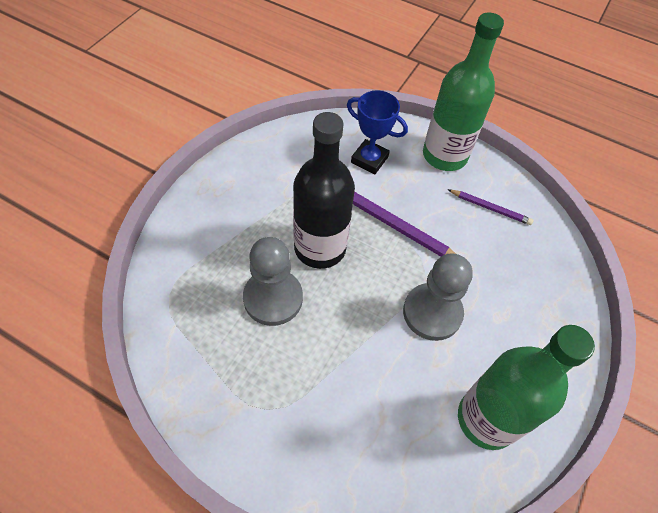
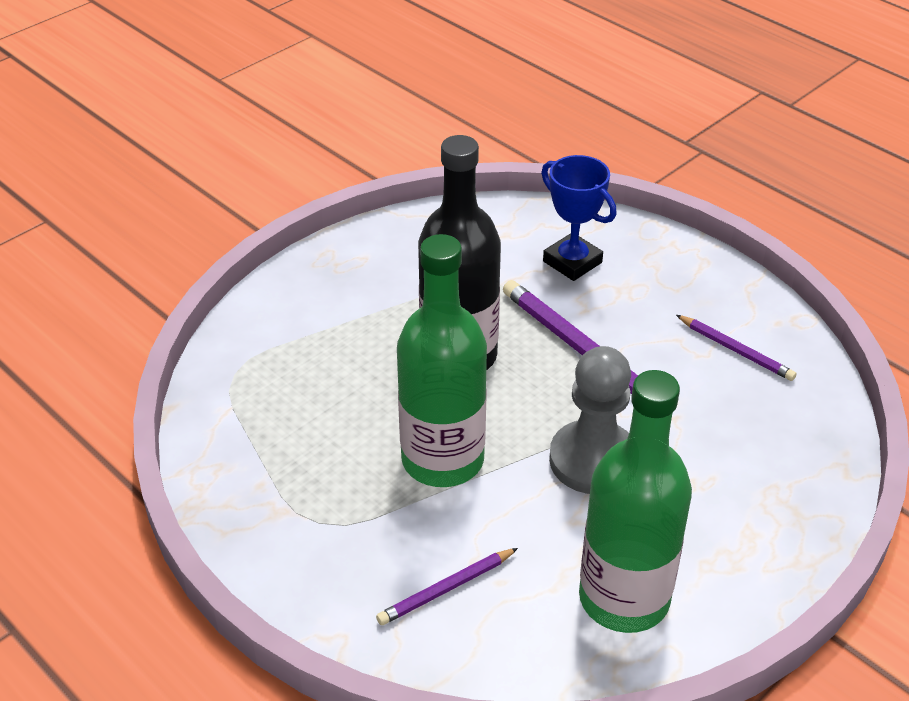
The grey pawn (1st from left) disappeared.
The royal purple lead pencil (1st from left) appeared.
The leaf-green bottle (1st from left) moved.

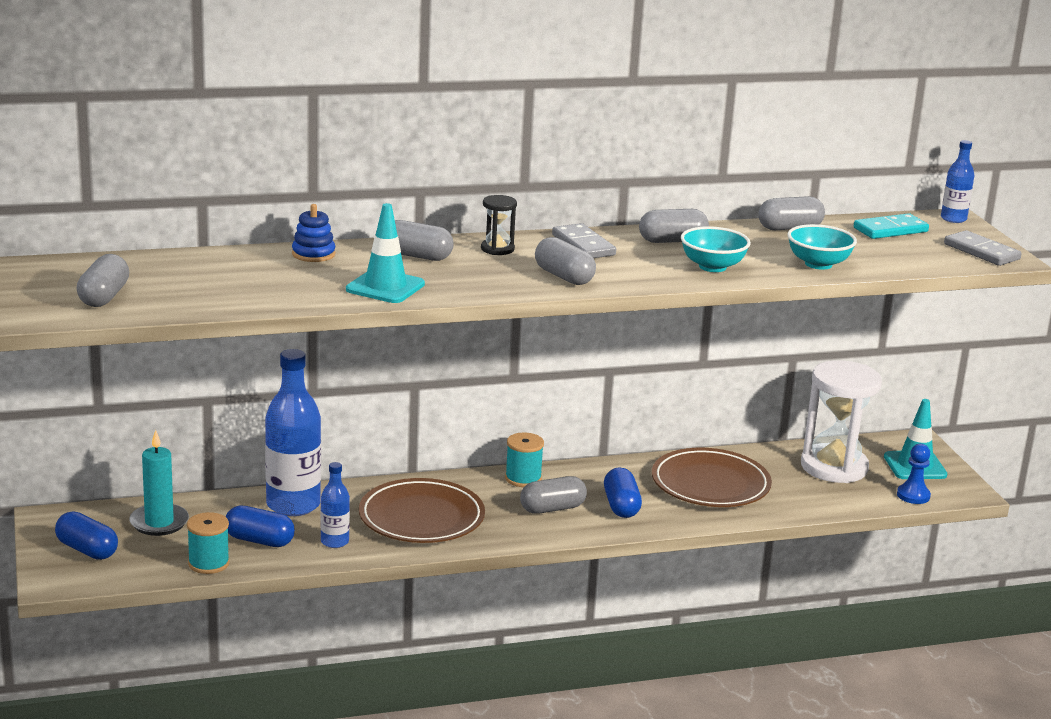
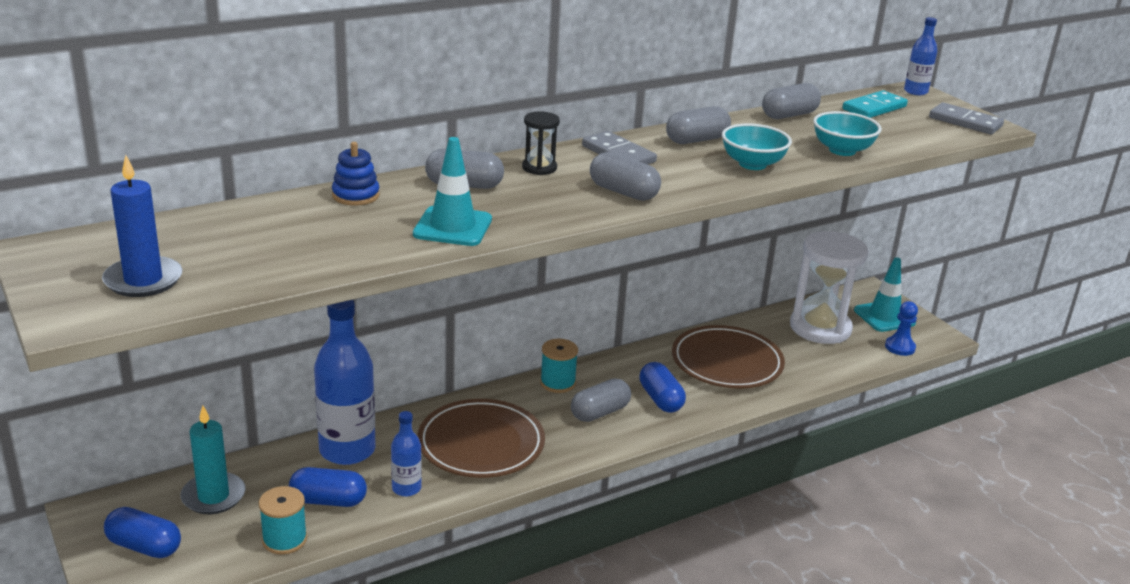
The grey capsule (1st from left) was replaced by the royal blue wax candle.

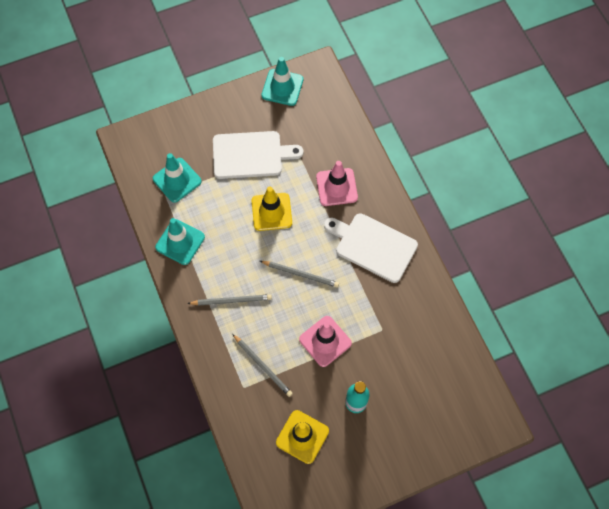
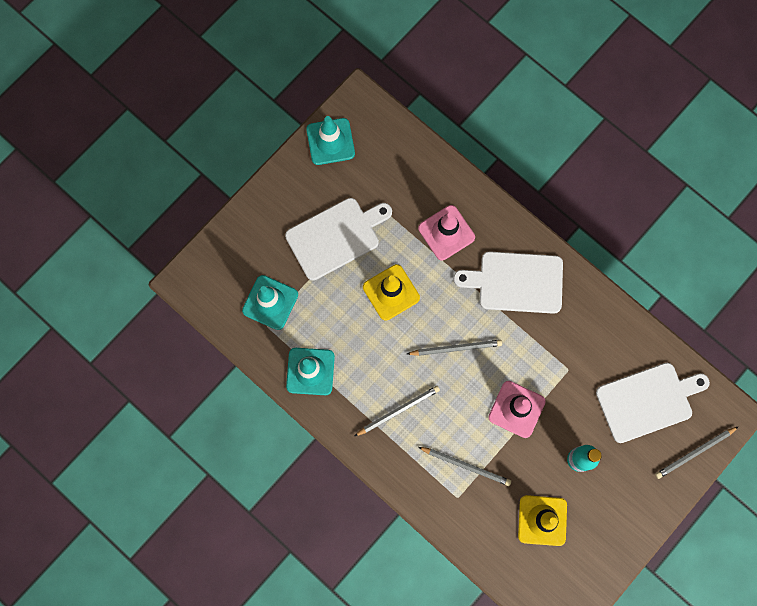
The snow-white chopping board (3rd from left) appeared.
The grey lead pencil (4th from left) appeared.

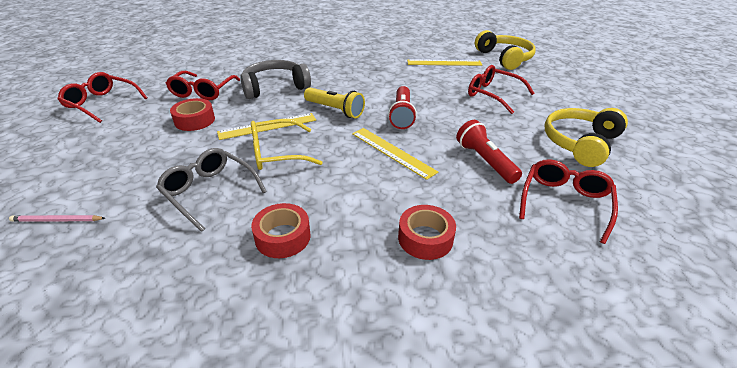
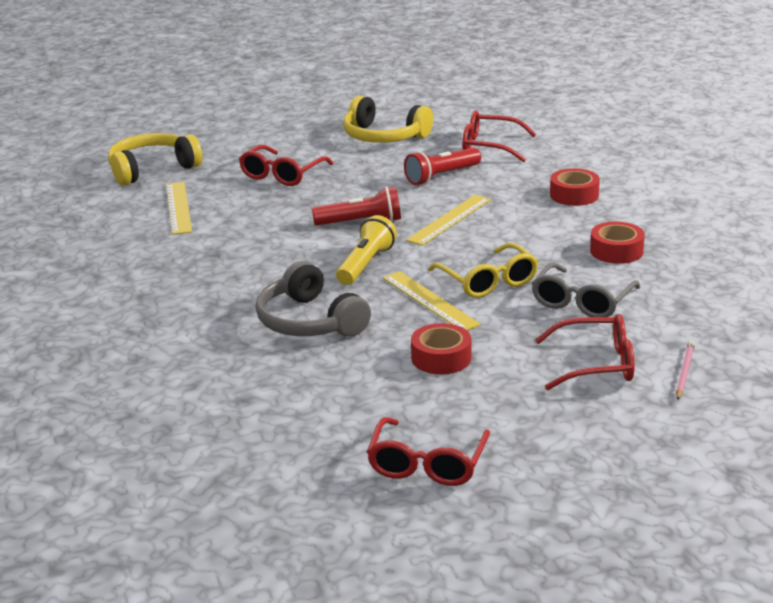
The scarlet glasses (2nd from left in the first image) moved.
The rosy lead pencil turned 150 degrees counterclockwise.

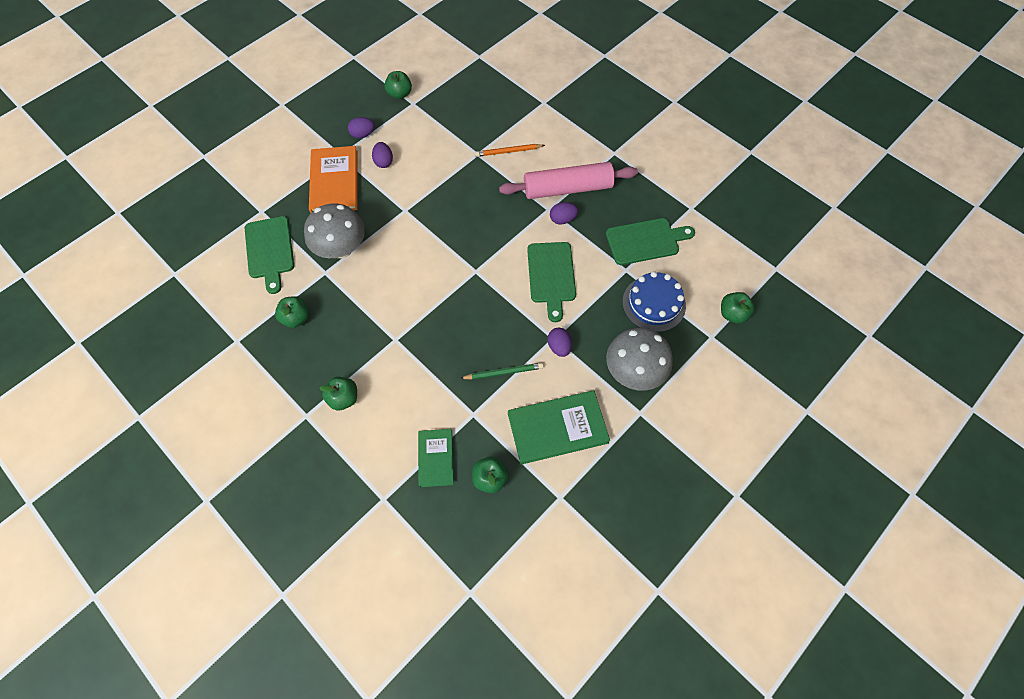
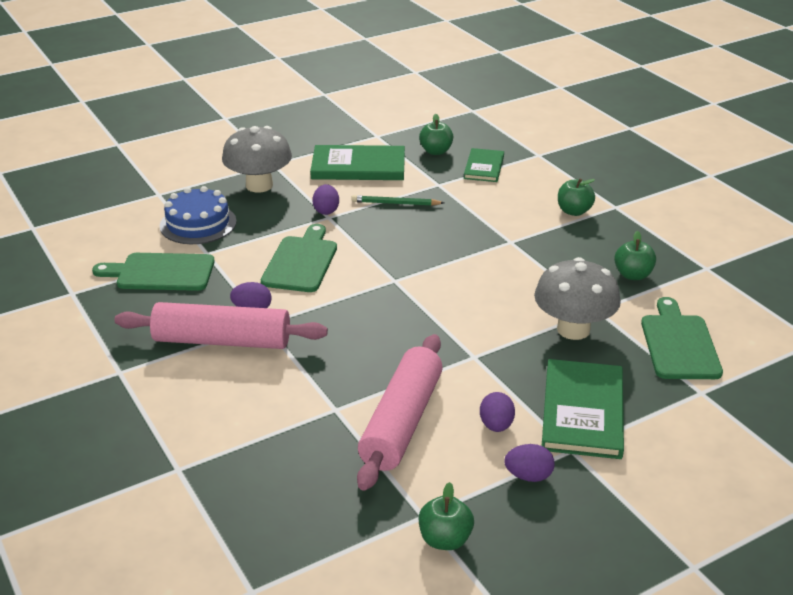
The orange-coloured lead pencil disappeared.
The leaf-green apple fruit (5th from left) disappeared.
The rosy dough roller (2nd from left) appeared.
The orange-coloured book became the leaf-green book (3rd from left).

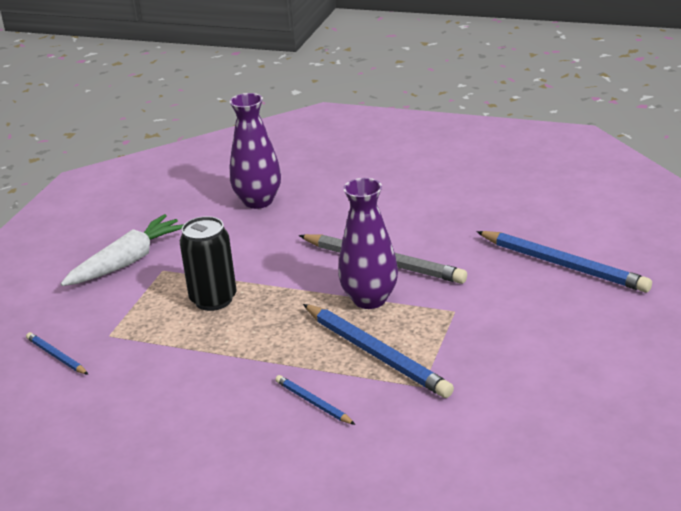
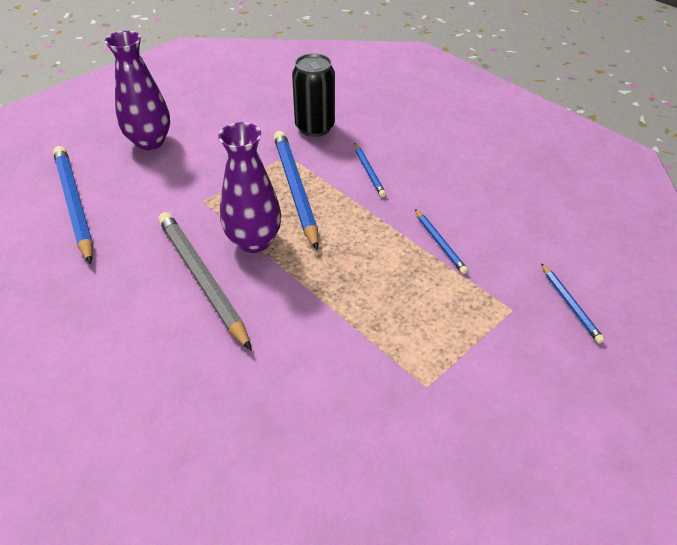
The snow-white toy carrot disappeared.
The royal blue lead pencil (4th from left) appeared.
The ebony soda can moved.
The royal purple tall vase (1st from left) moved.

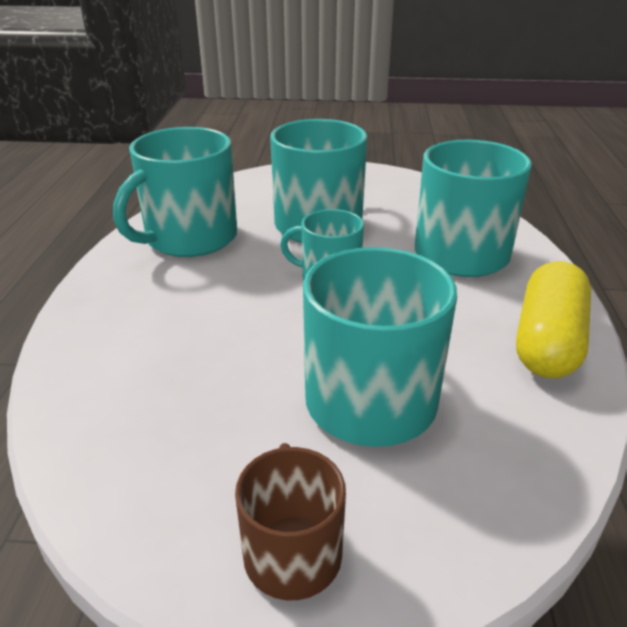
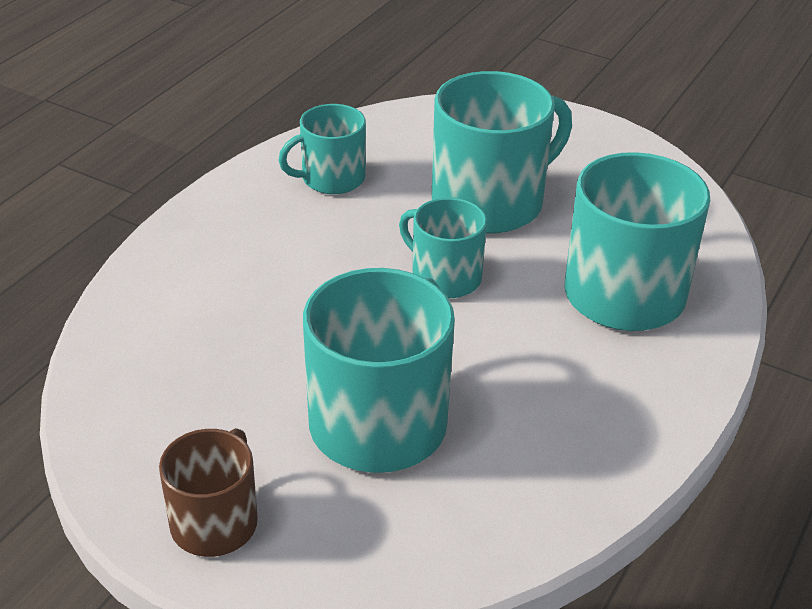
The yellow capsule disappeared.
The turquoise coffee mug (1st from left) changed to 0.58 times the size.

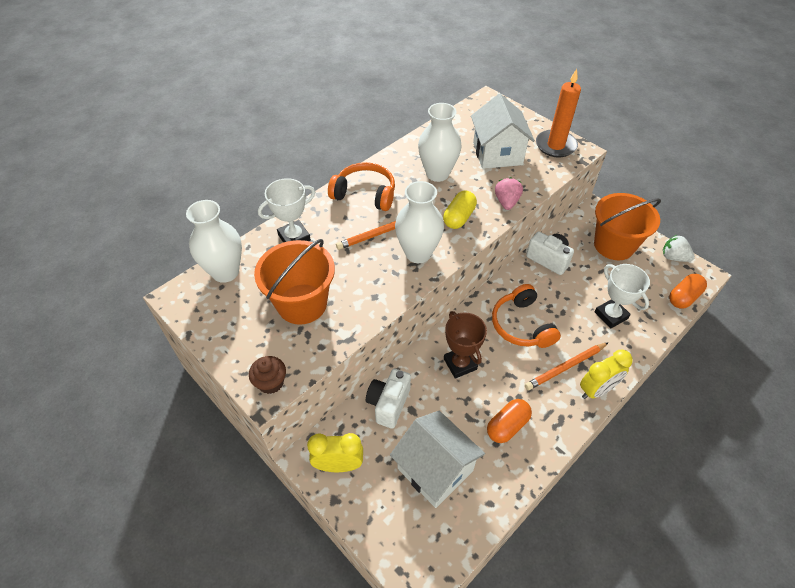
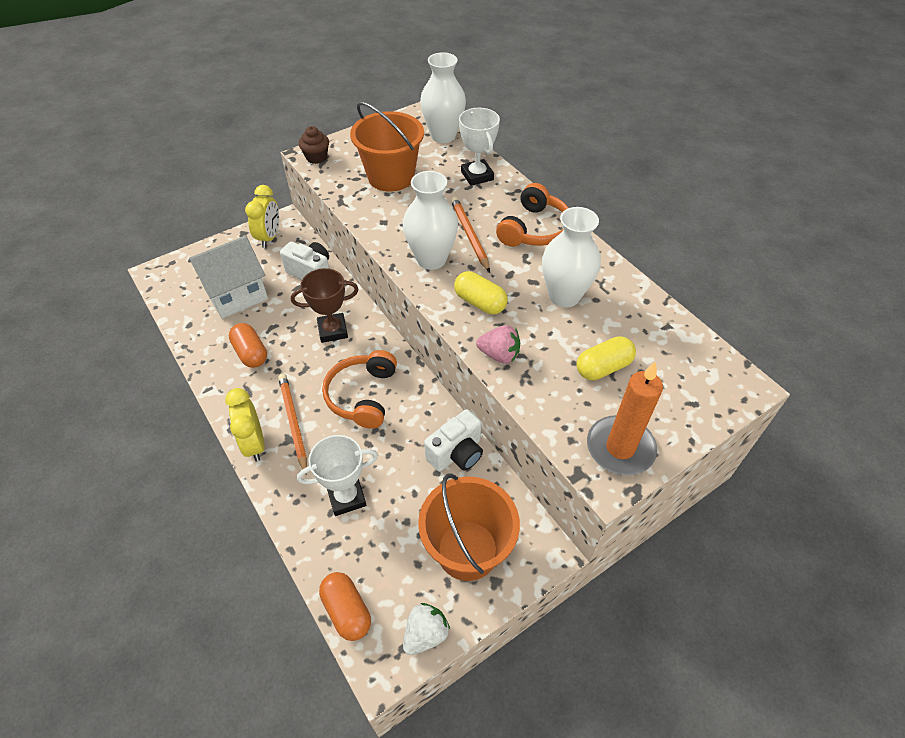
The snow-white cottage (2nd from left) was replaced by the yellow capsule (2nd from left).
The orange-coloured over-ear headphones (2nd from left in the first image) turned 75 degrees counterclockwise.

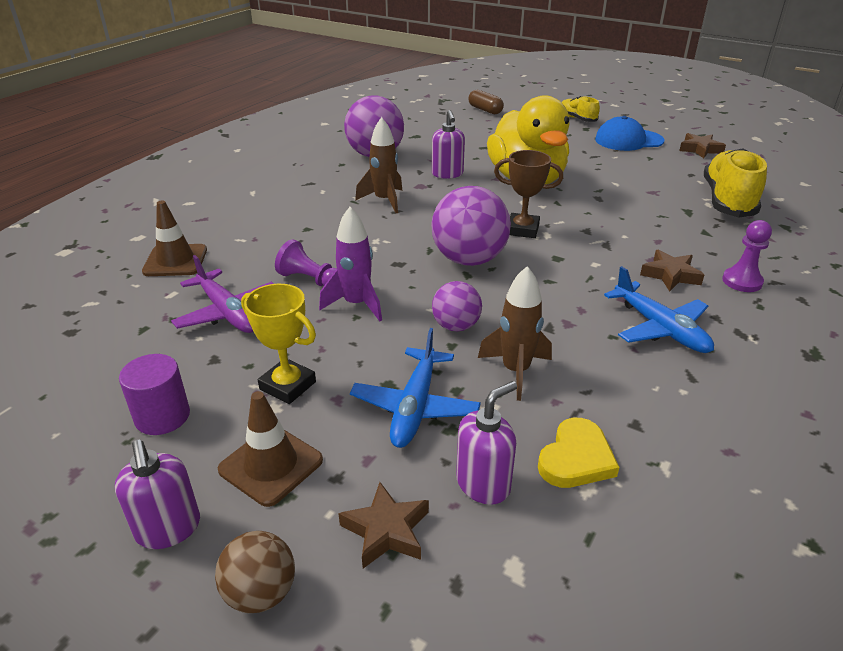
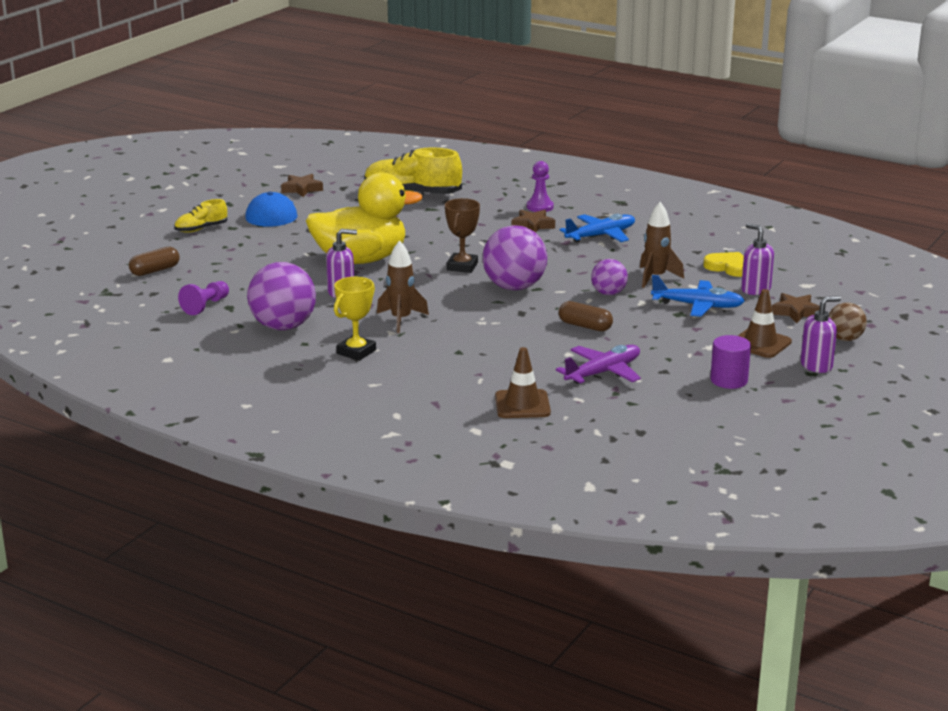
The yellow award cup moved.
The royal purple pawn (1st from left) moved.
The royal purple spaceship was replaced by the brown capsule (2nd from left).

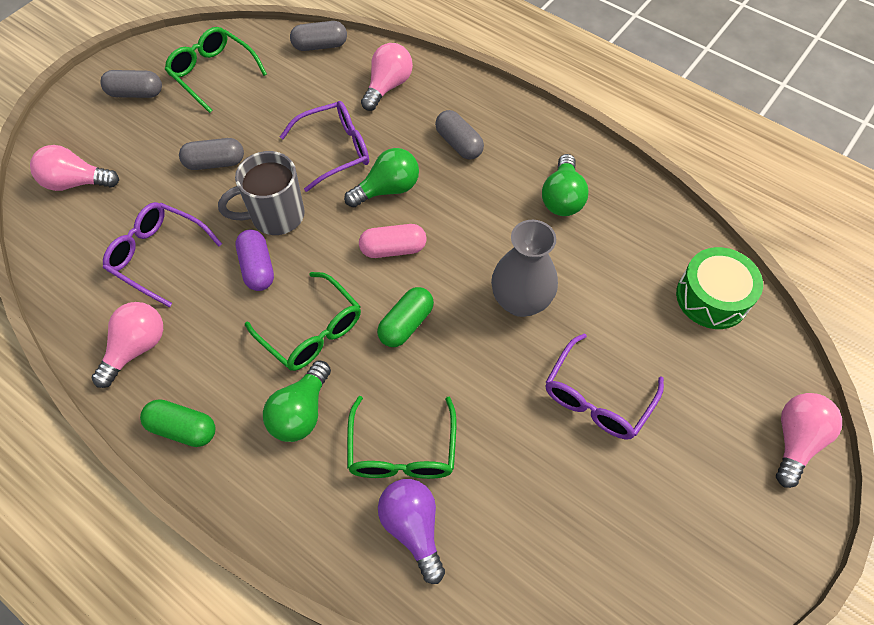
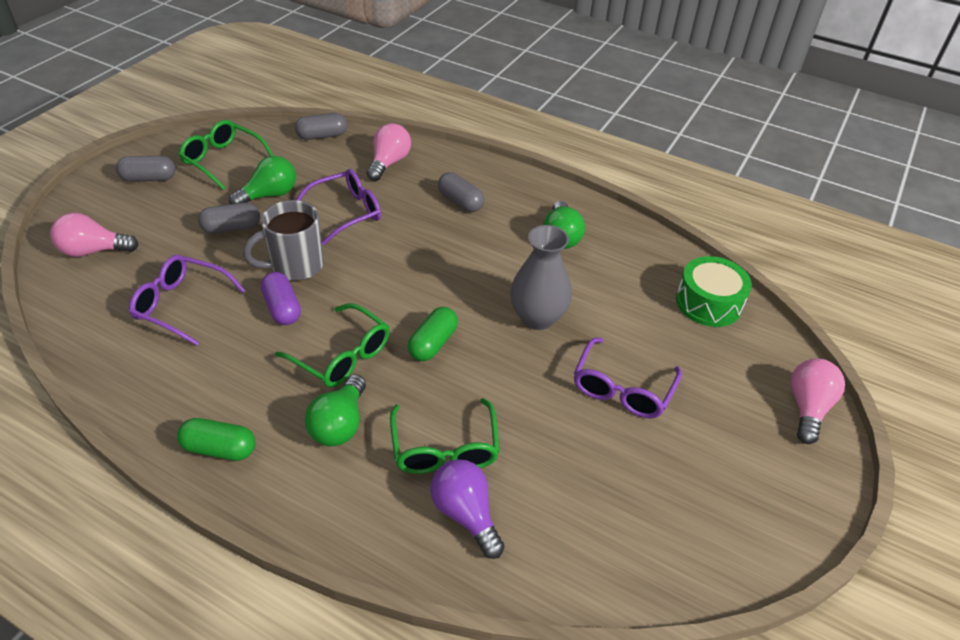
The rosy light bulb (2nd from left) disappeared.
The rosy capsule disappeared.
The leaf-green light bulb (2nd from left in the first image) moved.

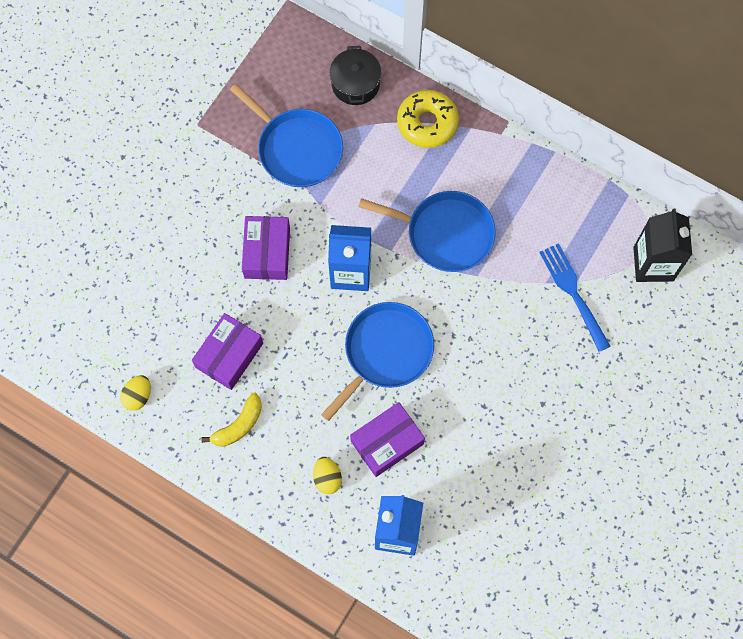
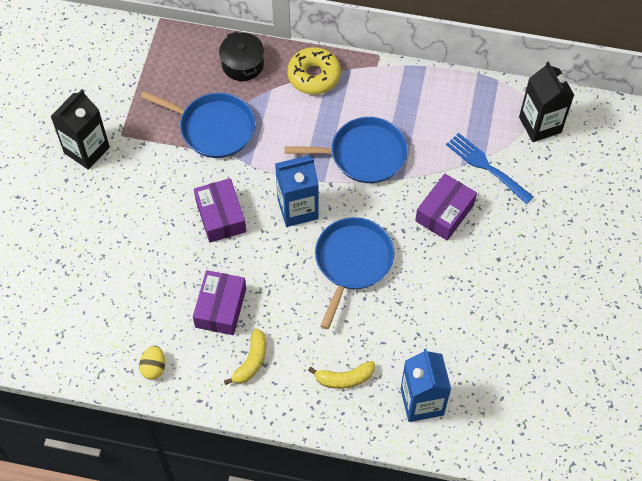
The ebony carton (1st from left) appeared.
The royal purple package (3rd from left) moved.
The yellow toy egg (2nd from left) was replaced by the yellow banana fruit (2nd from left).

